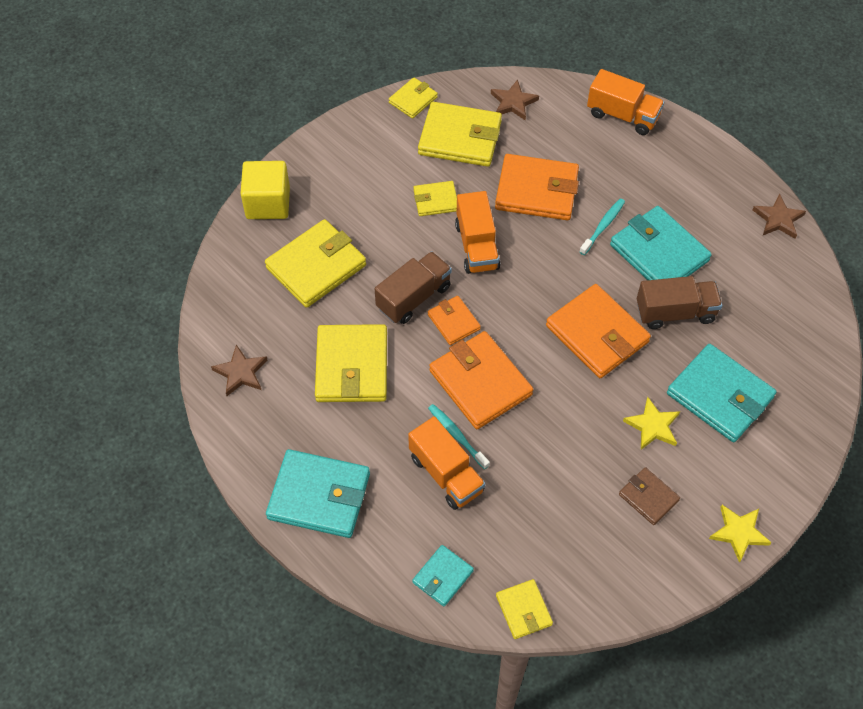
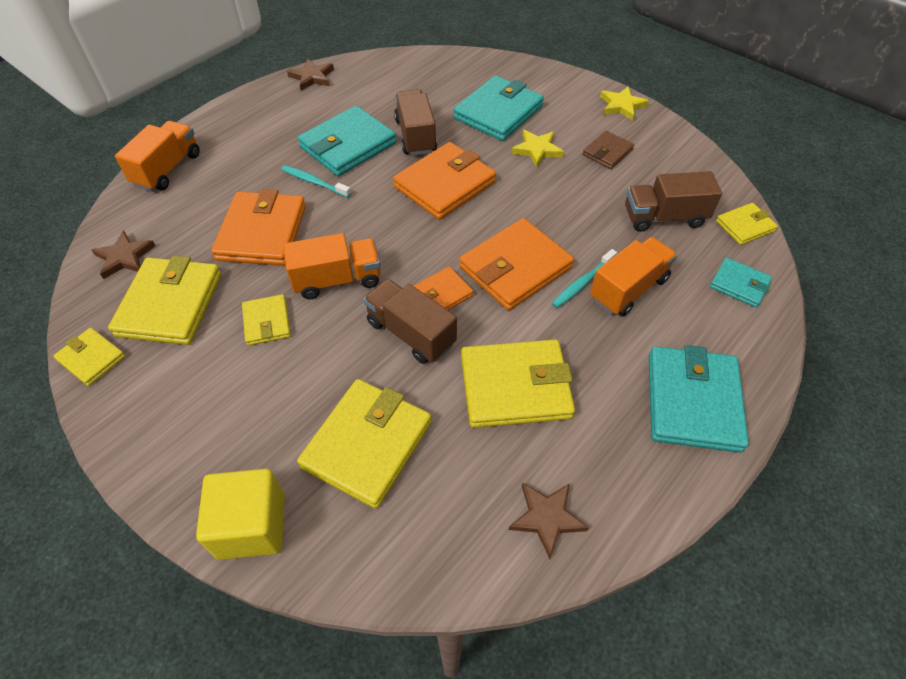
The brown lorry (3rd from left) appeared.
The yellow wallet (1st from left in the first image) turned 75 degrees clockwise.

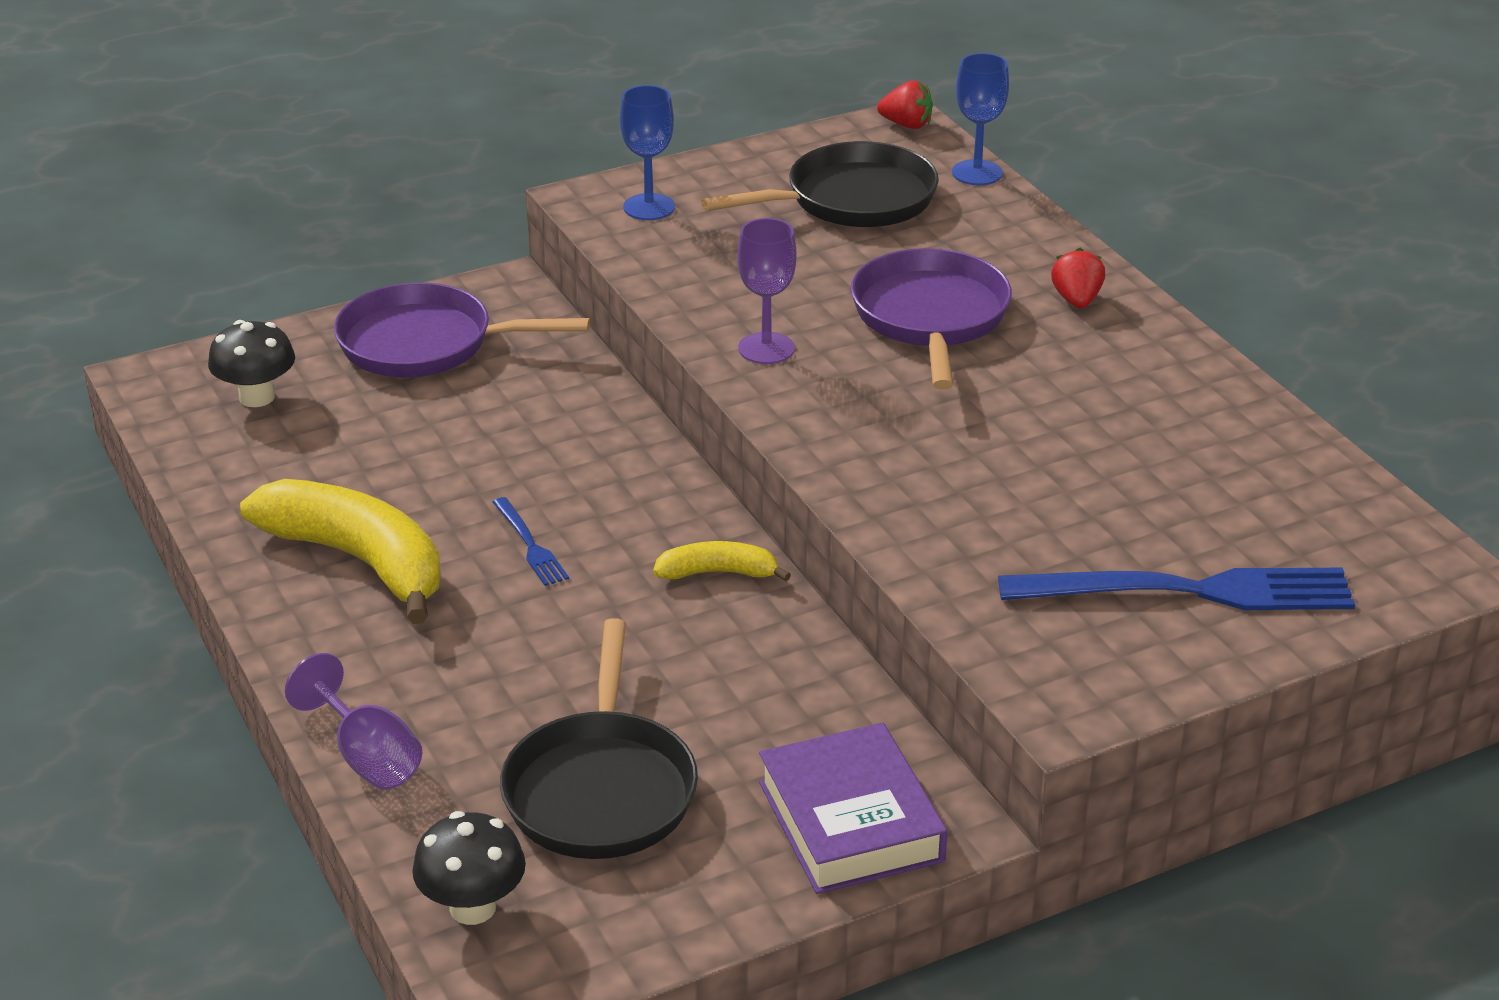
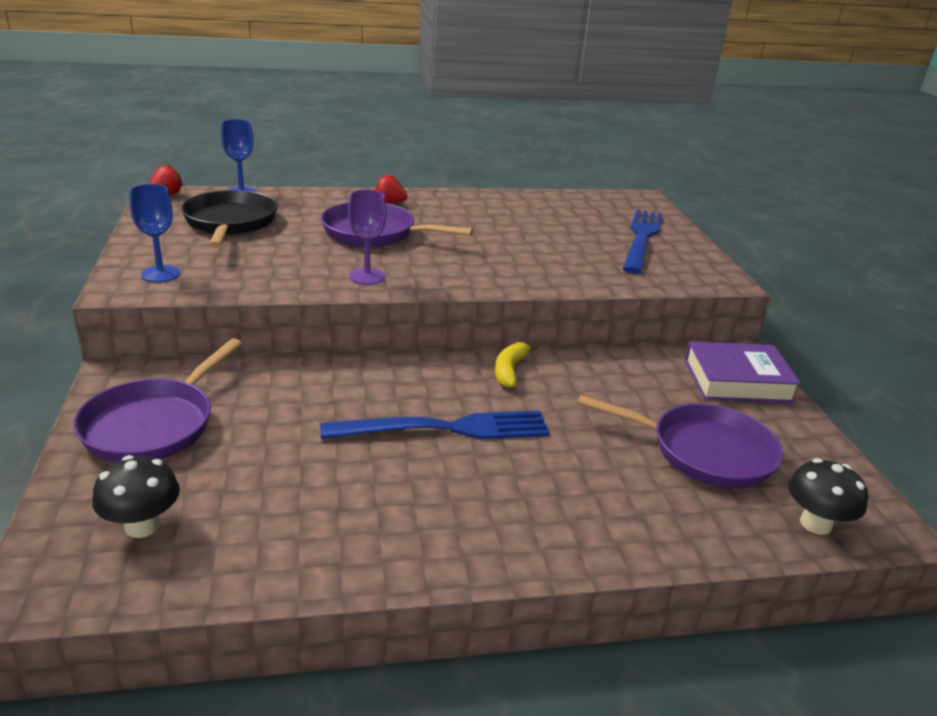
The yellow banana fruit (1st from left) disappeared.
The royal purple chalice (1st from left) disappeared.
The ebony skillet (1st from left) became the royal purple skillet (3rd from left).
The royal blue table fork (1st from left) changed to 2.14 times the size.

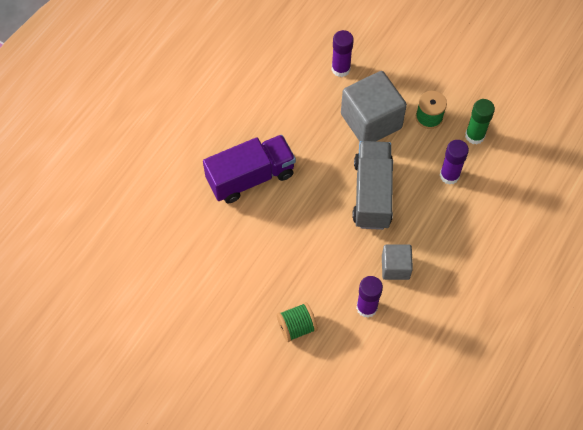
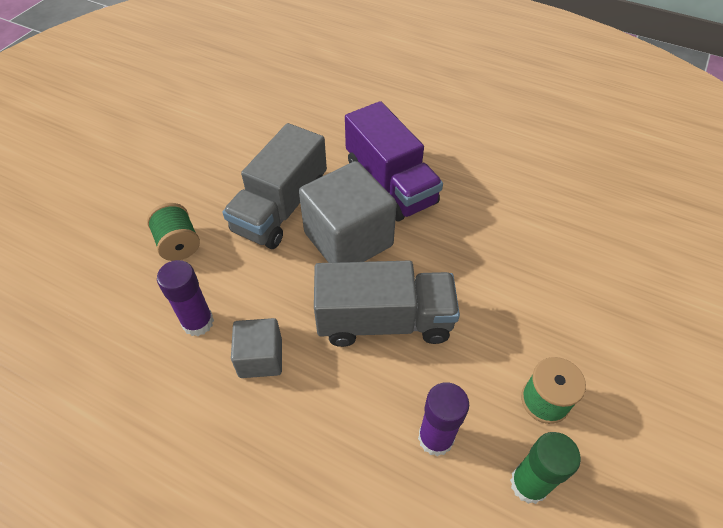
The royal purple glue stick (1st from left) disappeared.
The grey lorry (1st from left) appeared.
The grey cube (1st from left in the first image) moved.

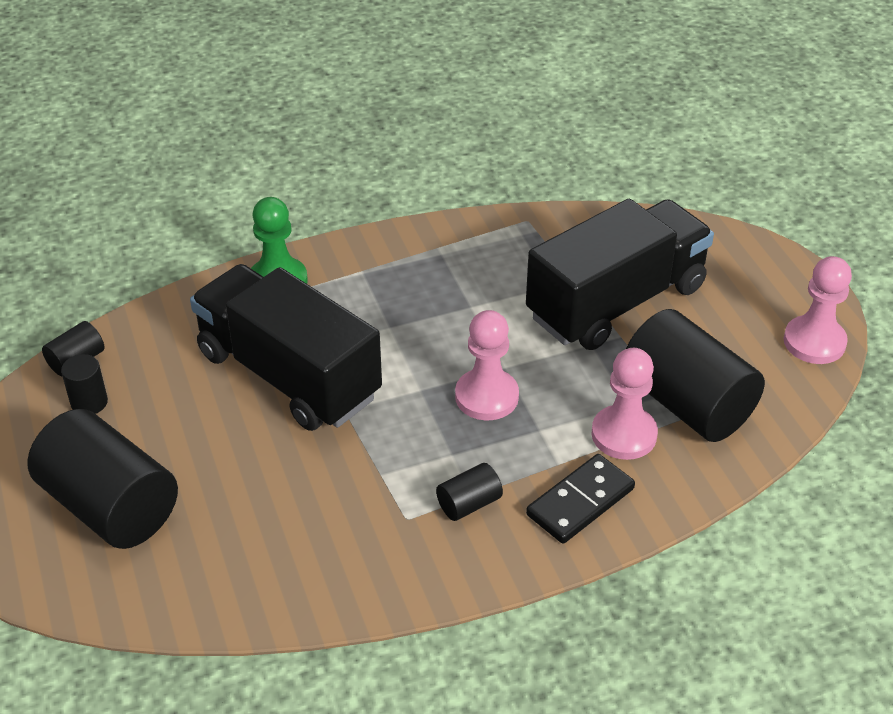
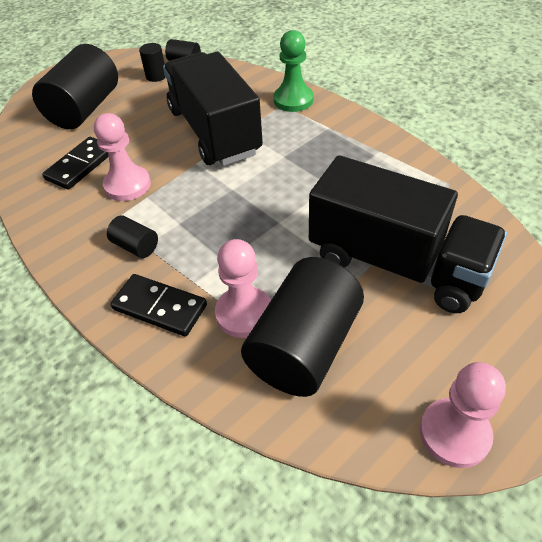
The ebony domino piece (1st from left) appeared.
The rosy pawn (1st from left) moved.
The ebony lorry (1st from left) turned 45 degrees counterclockwise.

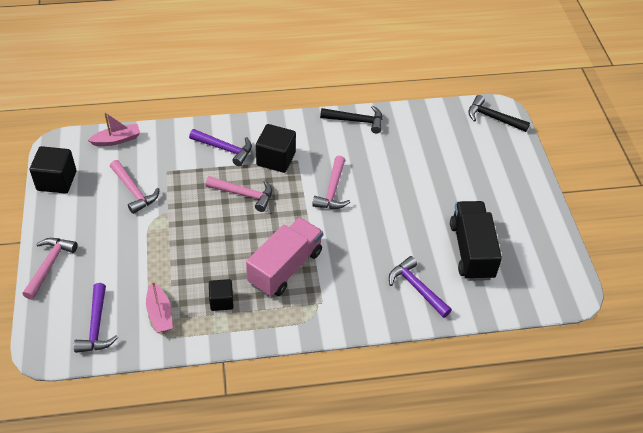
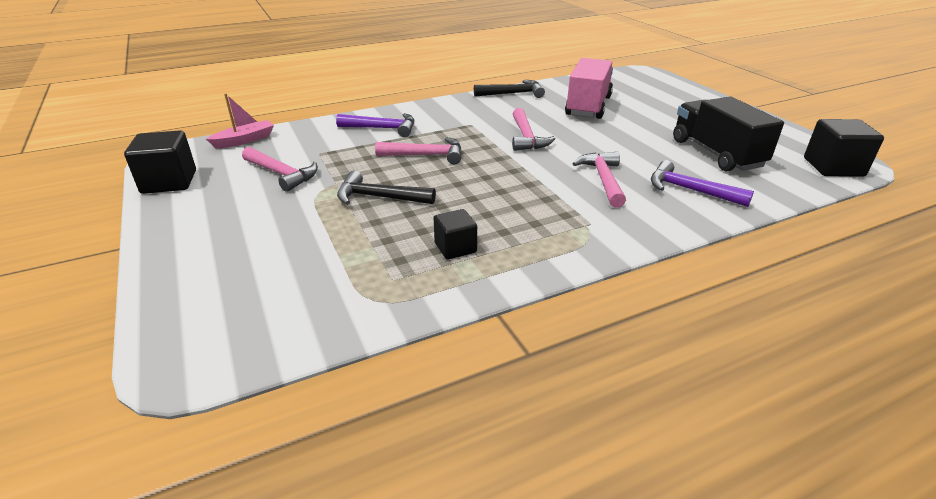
The royal purple claw hammer (1st from left) disappeared.
The rosy boat (2nd from left) disappeared.
The rosy claw hammer (1st from left in the first image) moved.
The rosy lorry moved.
The ebony cube (3rd from left) moved.
The ebony claw hammer (2nd from left in the first image) moved.

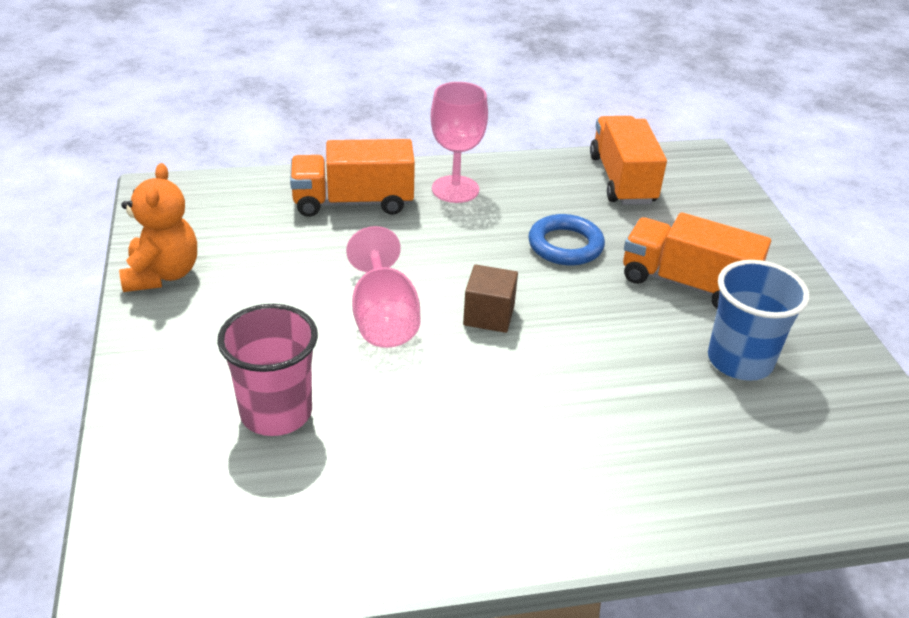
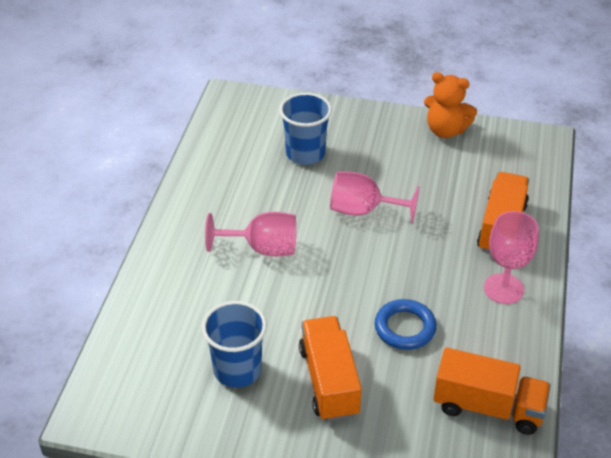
The brown cube disappeared.
The rosy chalice (1st from left) appeared.
The rosy beaker became the royal blue beaker (2nd from left).
The orange-coloured lorry (3rd from left in the first image) turned 60 degrees counterclockwise.

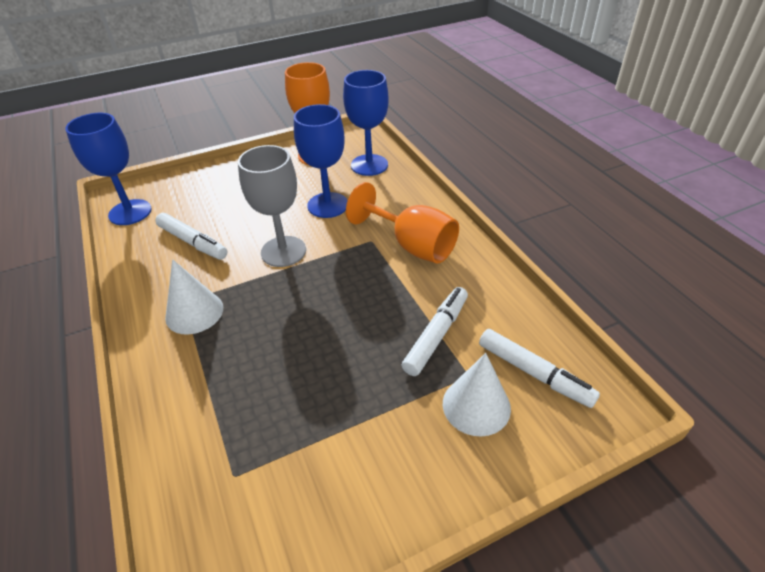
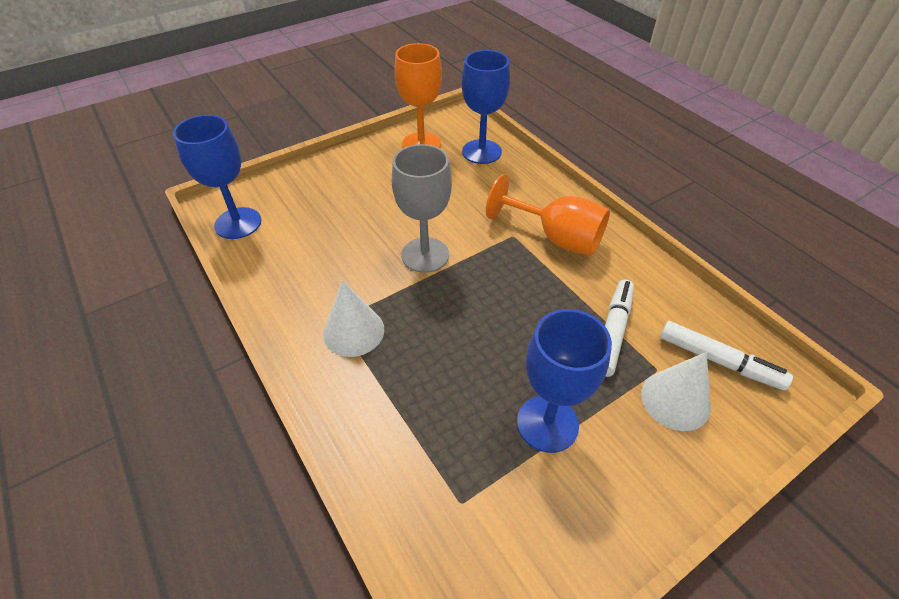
The snow-white marker (1st from left) disappeared.
The royal blue chalice (2nd from left in the first image) moved.

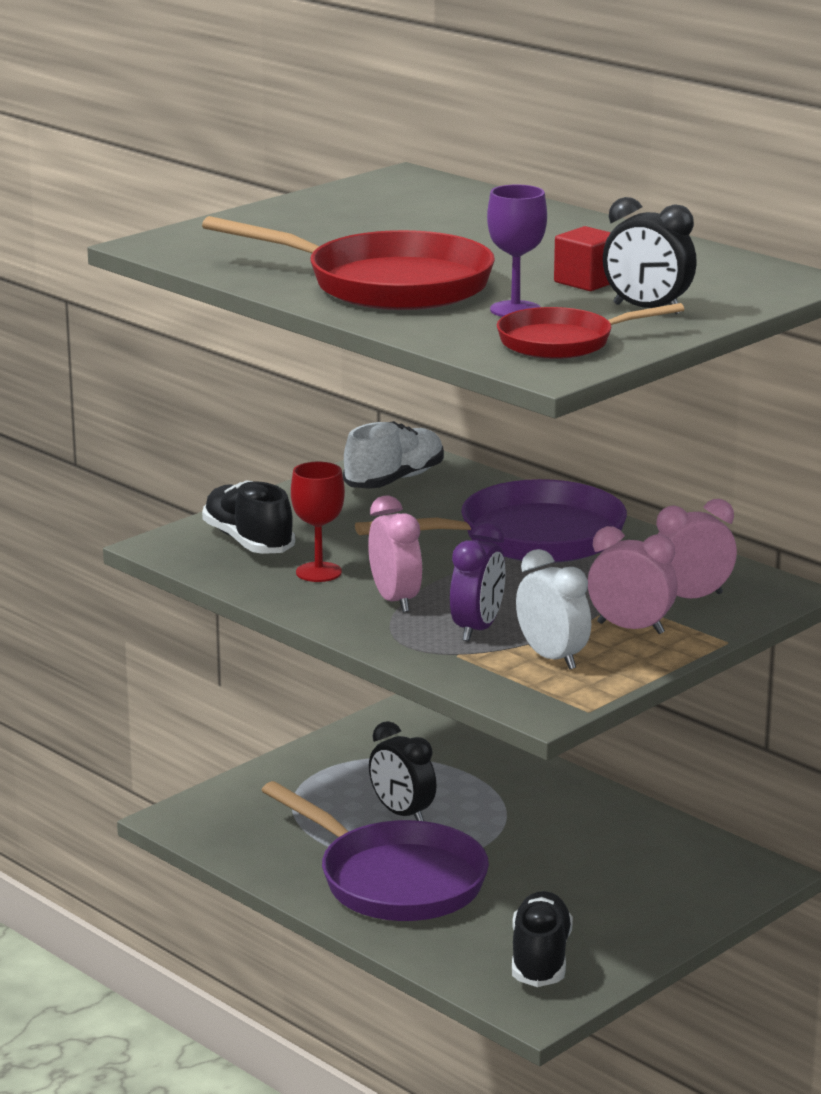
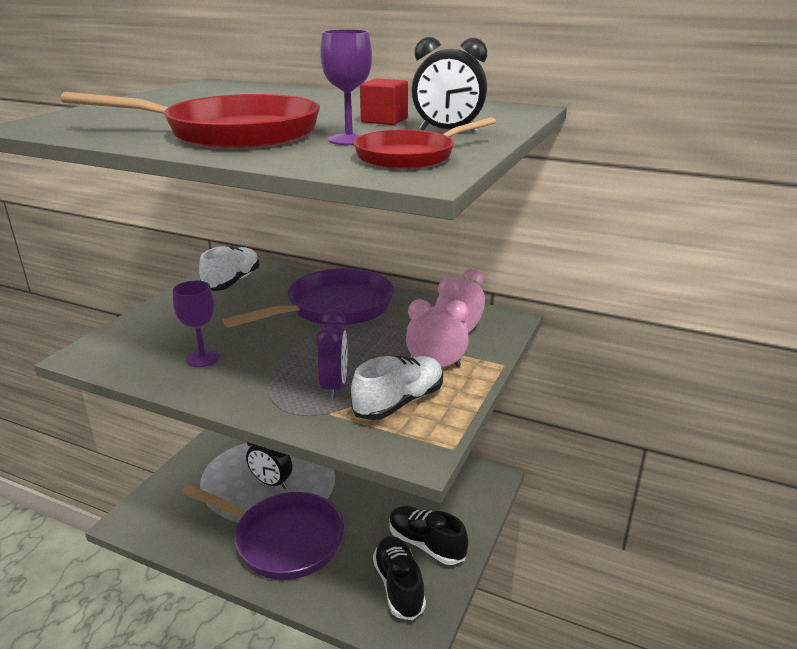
The rosy alarm clock (1st from left) disappeared.
The ebony shoe (1st from left in the first image) moved.
The snow-white alarm clock was replaced by the snow-white shoe (2nd from left).
The scarlet chalice became the royal purple chalice (1st from left).

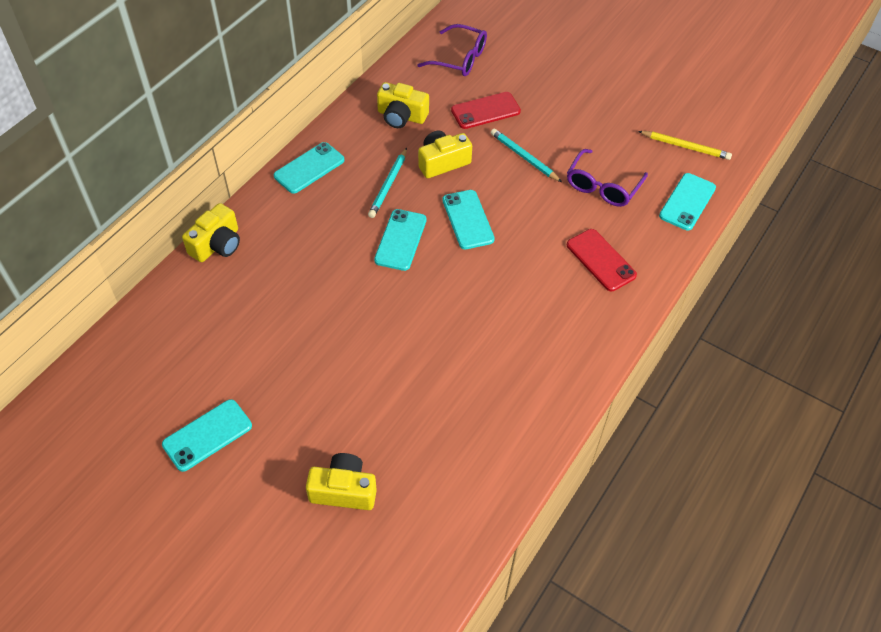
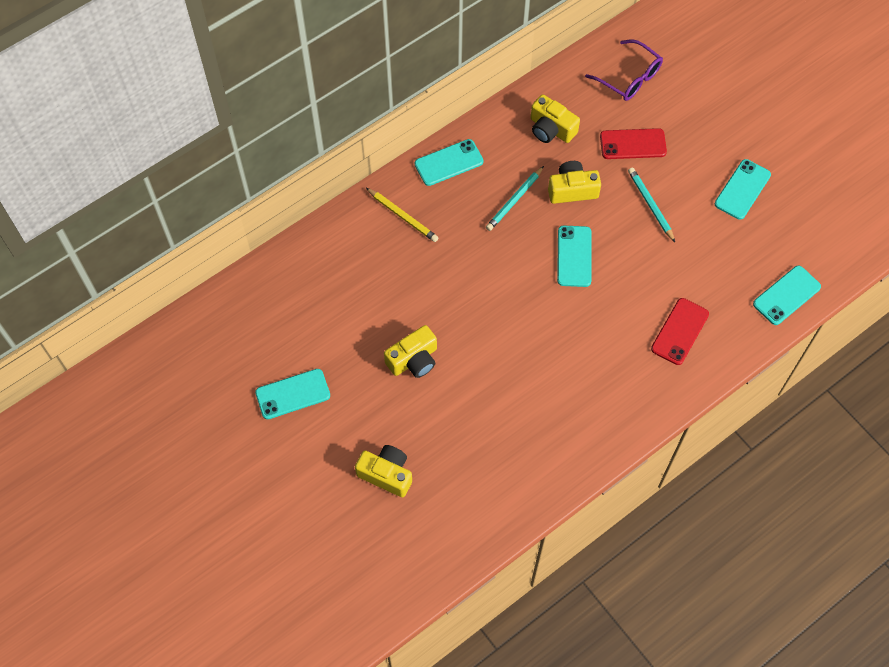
The royal purple glasses (2nd from left) disappeared.
The yellow camera (1st from left in the first image) moved.
The turquoise phone (3rd from left in the first image) moved.
The yellow lead pencil moved.
The scarlet phone (2nd from left) turned 45 degrees clockwise.

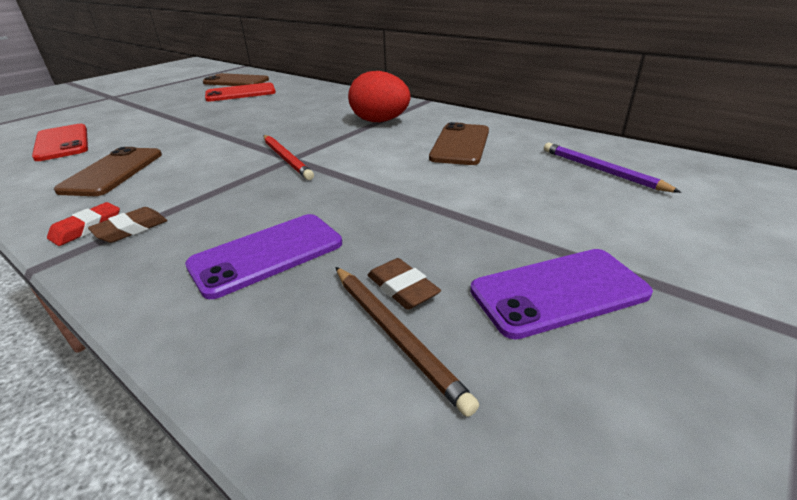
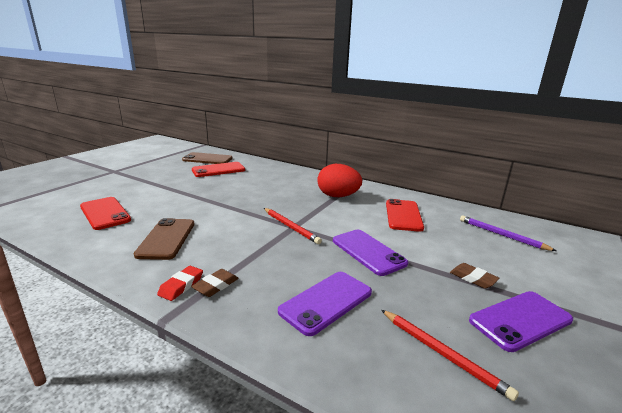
The royal purple phone (2nd from left) appeared.
The brown eraser (2nd from left) moved.
The brown lead pencil became the scarlet lead pencil (2nd from left).
The brown phone (3rd from left) became the scarlet phone (3rd from left).

